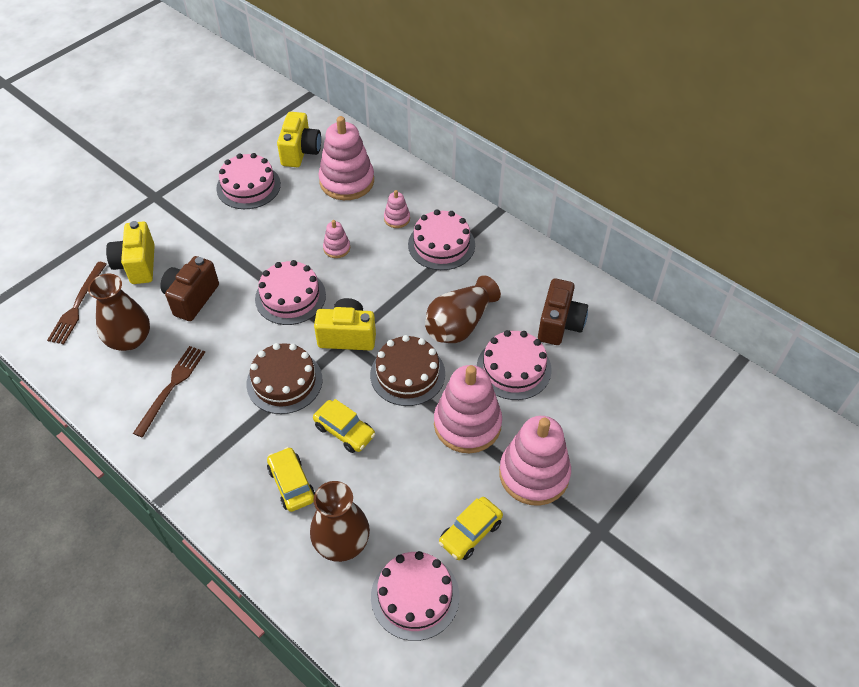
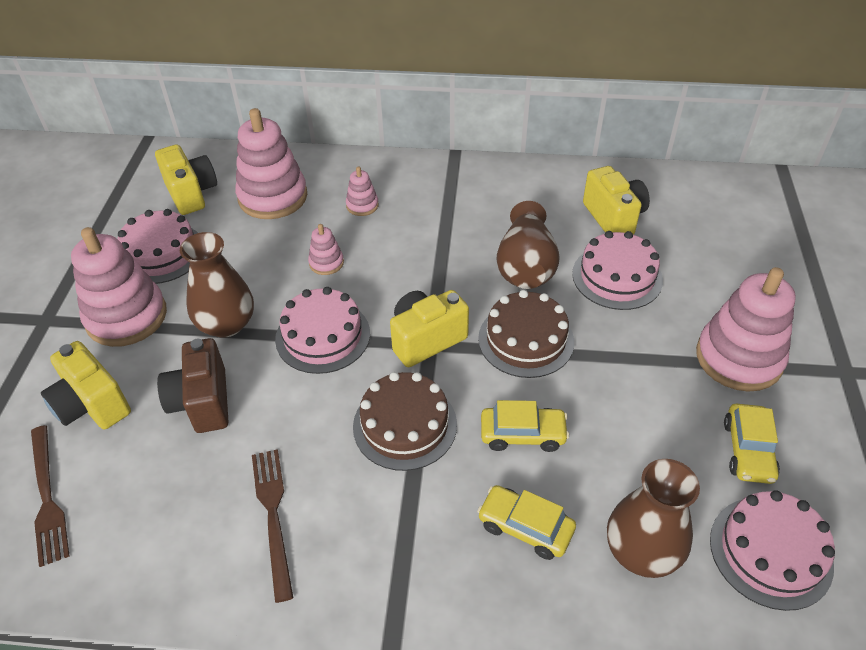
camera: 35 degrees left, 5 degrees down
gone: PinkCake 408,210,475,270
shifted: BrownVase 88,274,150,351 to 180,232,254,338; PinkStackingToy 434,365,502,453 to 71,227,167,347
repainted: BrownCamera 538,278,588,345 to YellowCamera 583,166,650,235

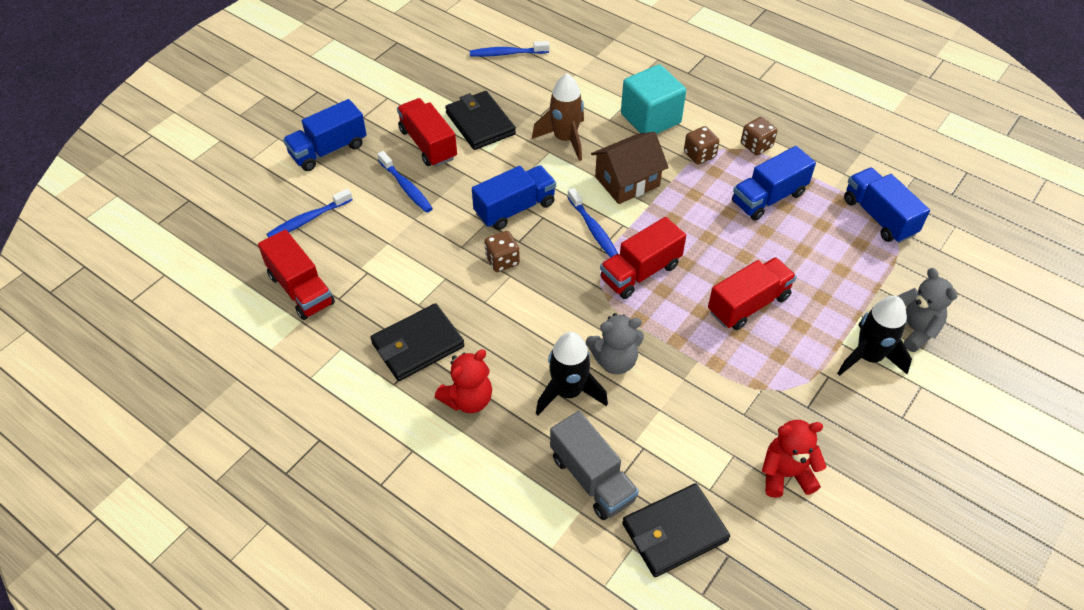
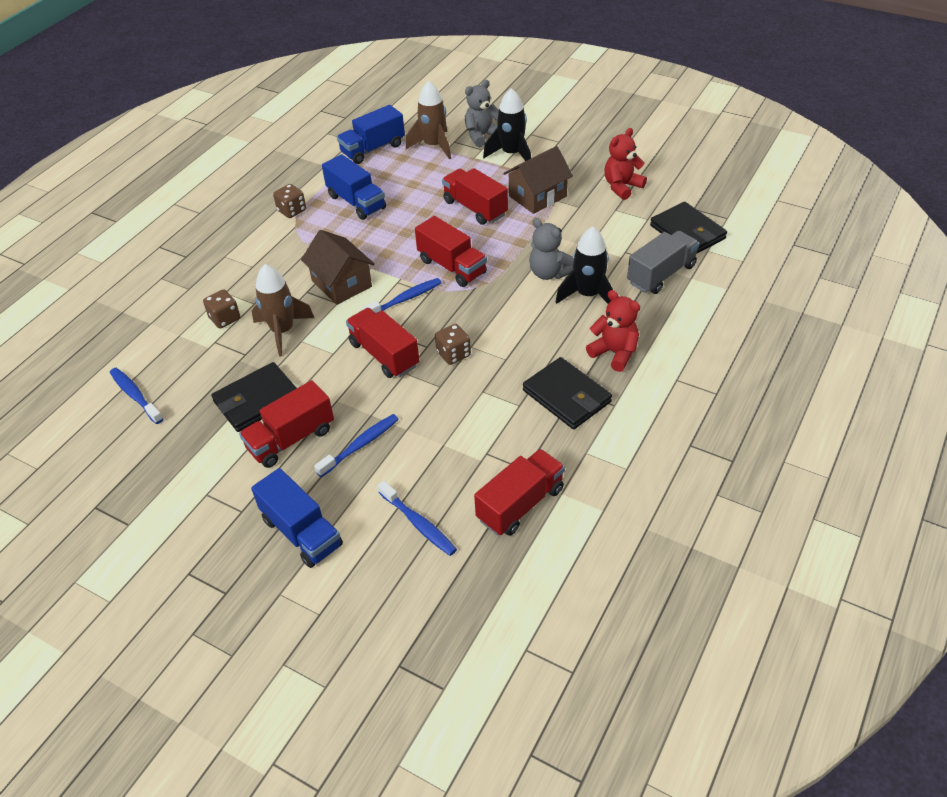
camera: 95 degrees left, 5 degrees down
gone: TurquoiseCube 621,64,686,134
new: BrownRocket 406,81,451,159; BrownHouse 503,146,573,214
shifted: BrownDice 684,126,719,165 to 203,289,240,329
repainted: BlueTruck 472,165,556,230 to RedTruck 346,308,420,378
rotated: BlueToothbrush 470,41,550,57 = 110,368,163,424 150 degrees clockwise; GreyTeddyBear 586,313,644,374 = 529,218,574,280 150 degrees clockwise; RedTeddyBear 762,420,827,498 = 604,128,647,200 60 degrees clockwise

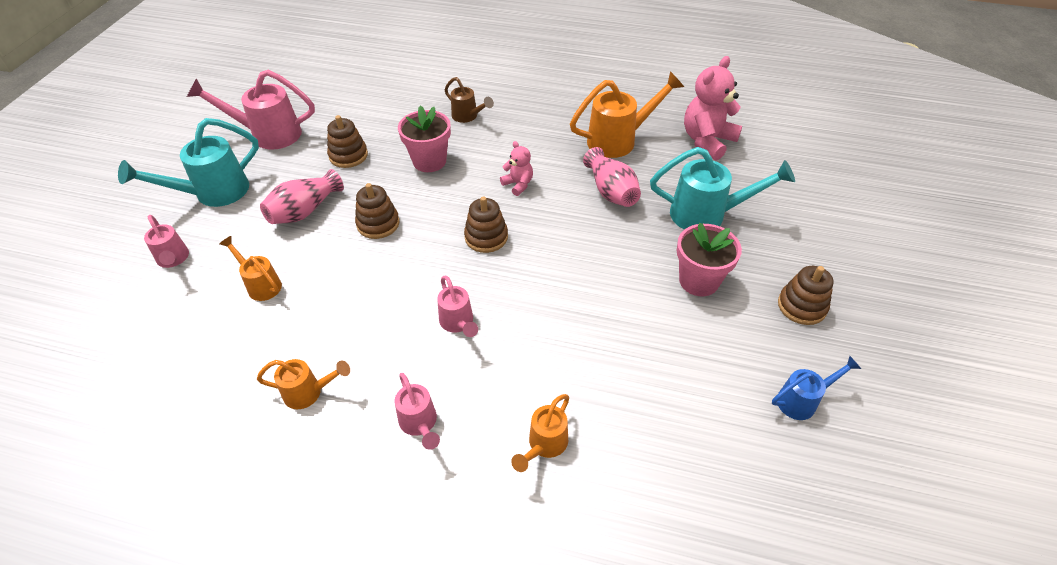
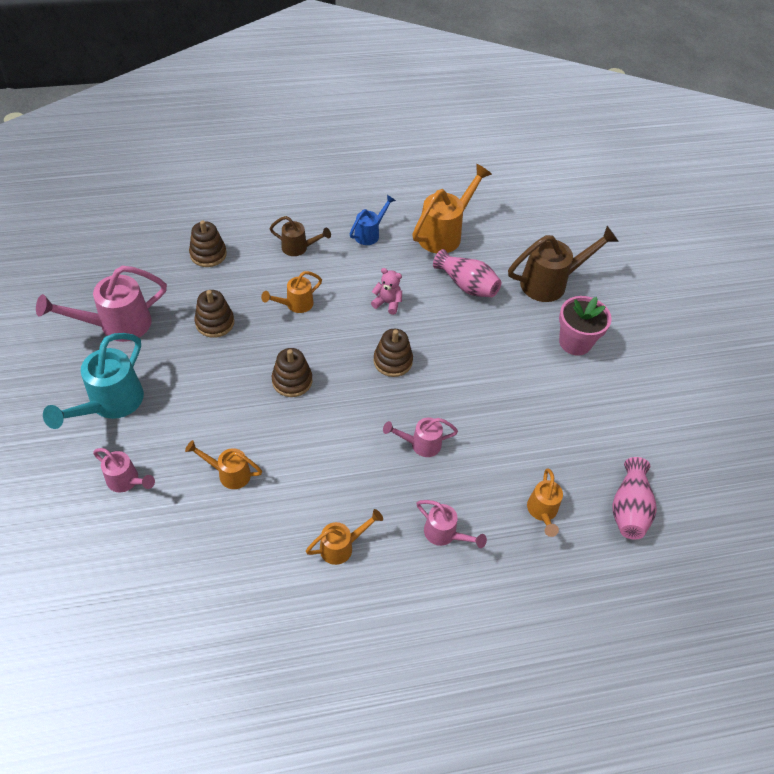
camera: 30 degrees left, 5 degrees up
gone: PinkTeddyBear 684,56,742,161
shifted: PinkVase 260,169,344,224 to 612,457,657,539; BrownStackingToy 778,266,834,325 to 189,220,227,267; BlueWateringCan 772,356,861,420 to 350,195,396,245
swapped: PinkFlowerPot 398,105,451,172 to OrangeWateringCan 261,271,322,313
repainted: TurquoiseWateringCan 650,147,795,229 to BrownWateringCan 508,226,619,302
rotated: PinkWateringCan 437,276,478,337 = 383,418,458,457 135 degrees clockwise

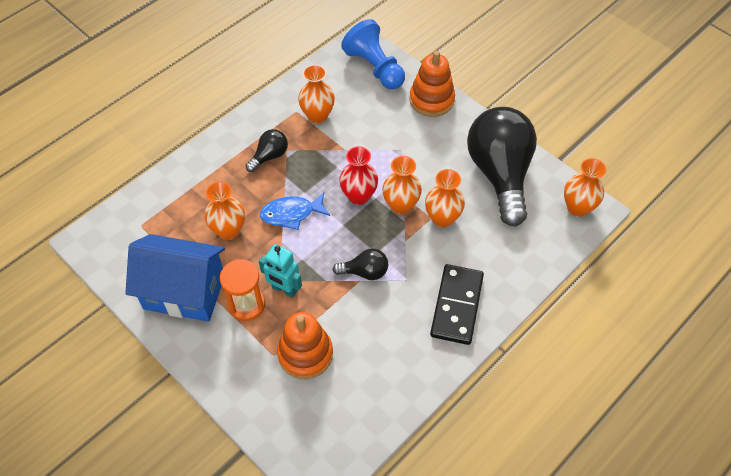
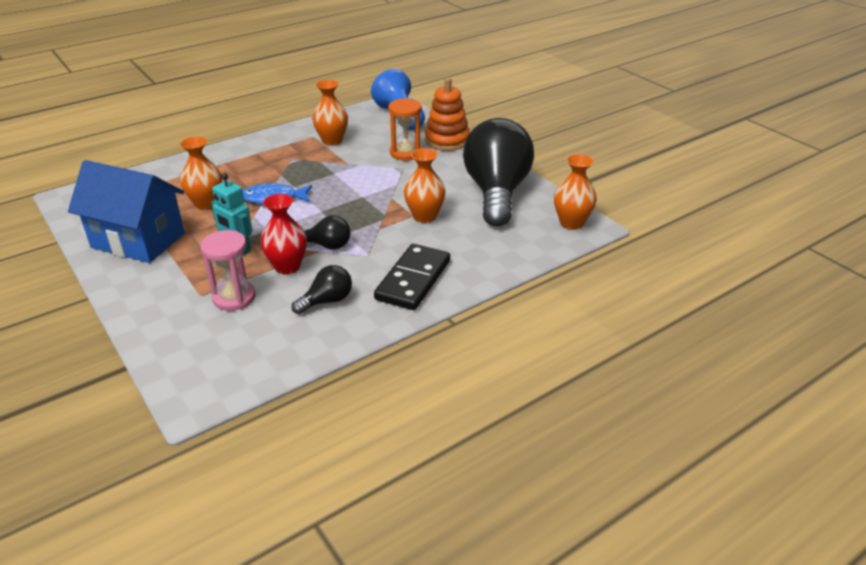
camera: 10 degrees right, 20 degrees down
gone: OrangeVase 382,156,422,214
shifted: BlackLightBulb 245,129,288,172 to 292,265,352,314; RedVase 339,146,378,205 to 260,194,307,275; OrangeHourglass 220,259,265,321 to 388,98,422,161
swapped: OrangeStackingToy 277,312,333,379 to PinkHourglass 200,230,256,311

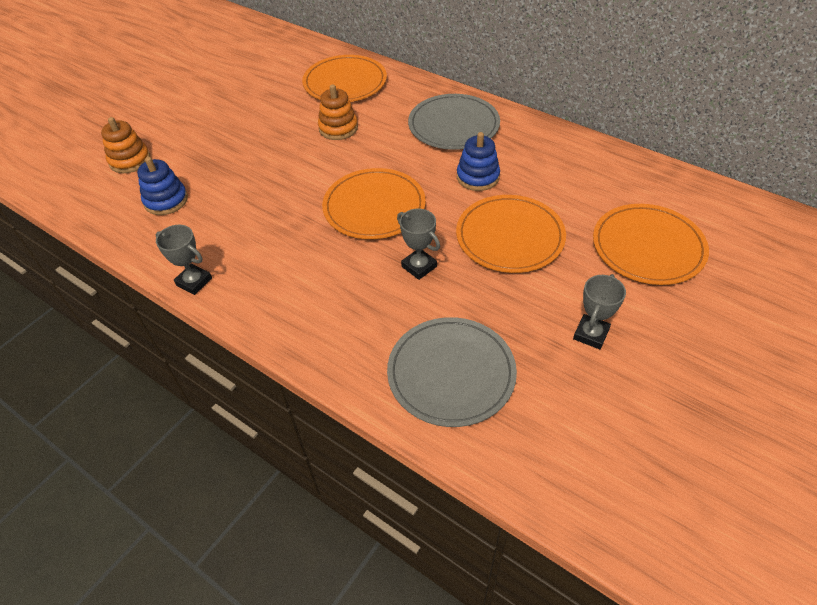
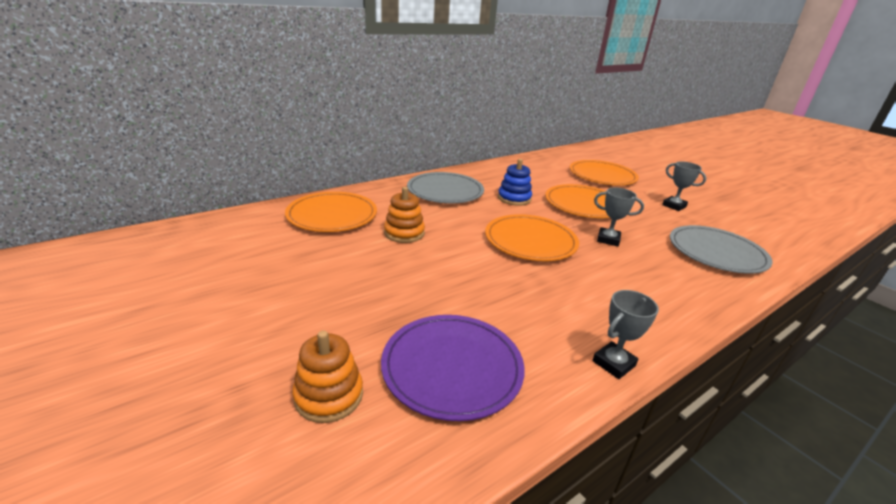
camera: 75 degrees left, 20 degrees down
swapped: BlueStackingToy 137,157,188,215 to PurplePlate 381,315,525,421
rotated: GreyTrophy 397,209,440,280 = 594,187,644,246 45 degrees clockwise

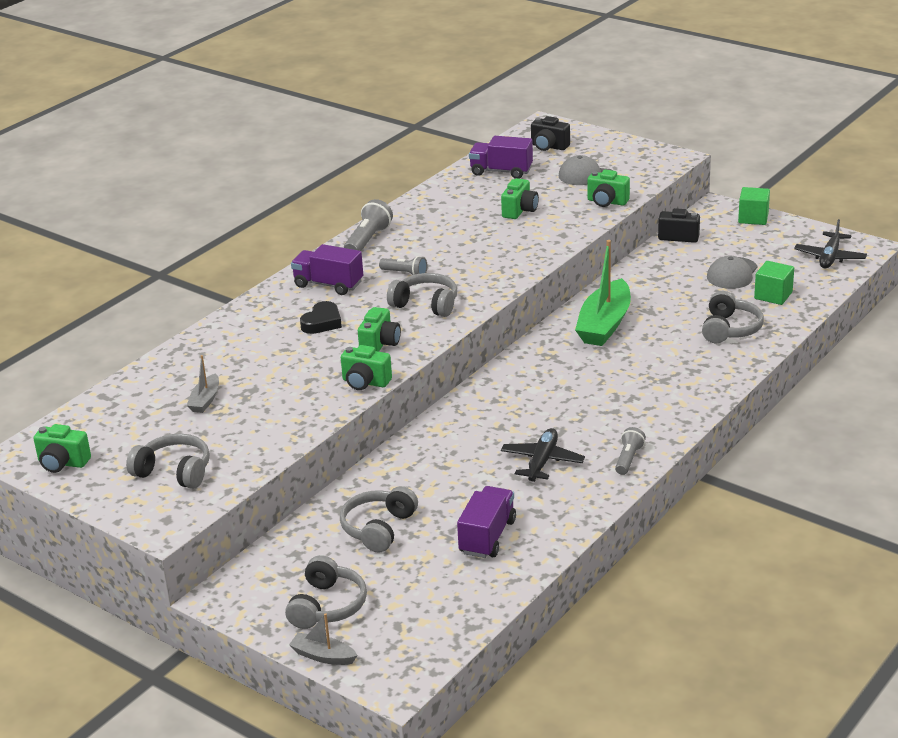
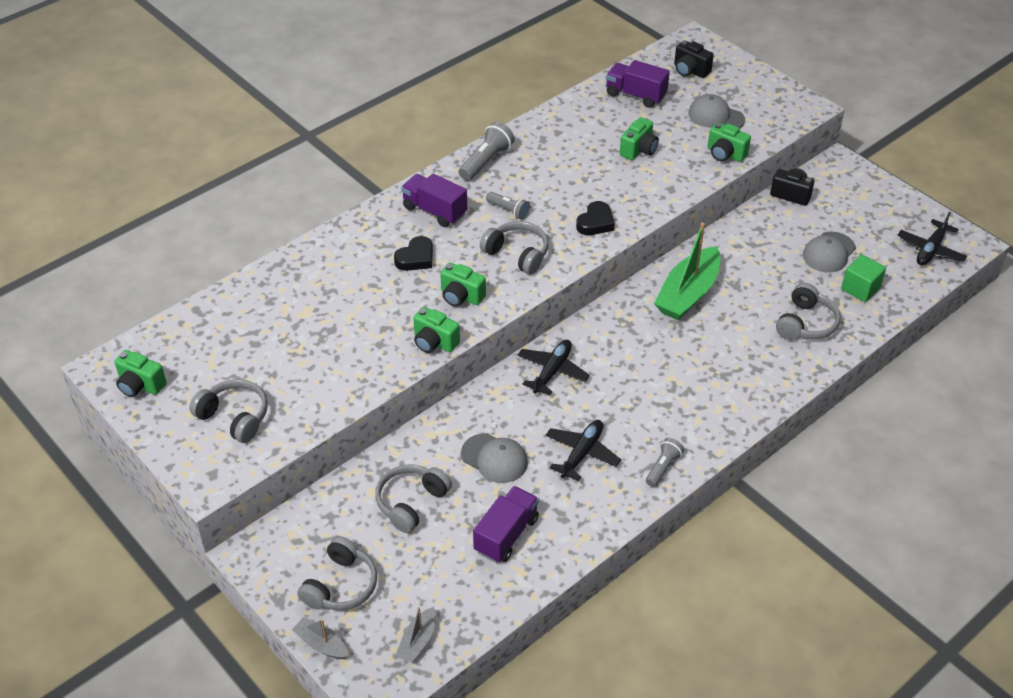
camera: 10 degrees right, 15 degrees up
gone: GreenCube 738,187,770,225
new: BlackHeart 576,201,615,235; BlackPlane 517,340,590,395; GreyCap 461,433,528,483
shifted: GreyBoat 186,355,219,413 to 396,607,436,663
rotated: GreenCamera 358,307,401,352 = 440,262,486,307 90 degrees clockwise

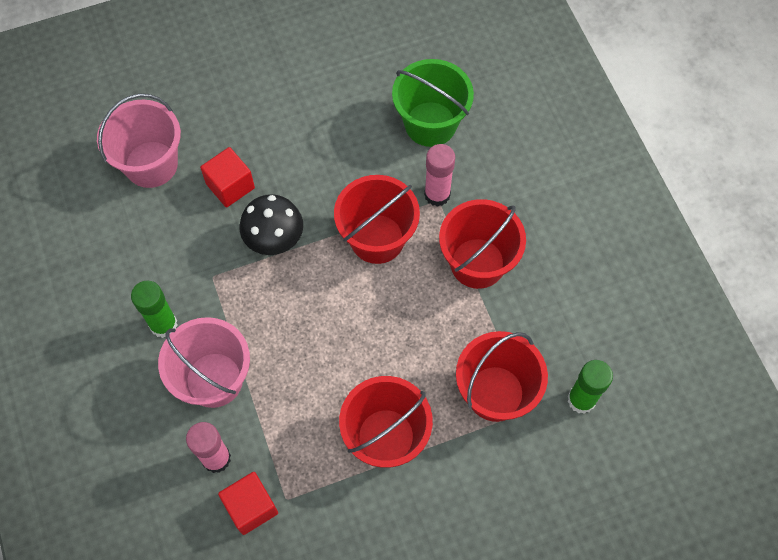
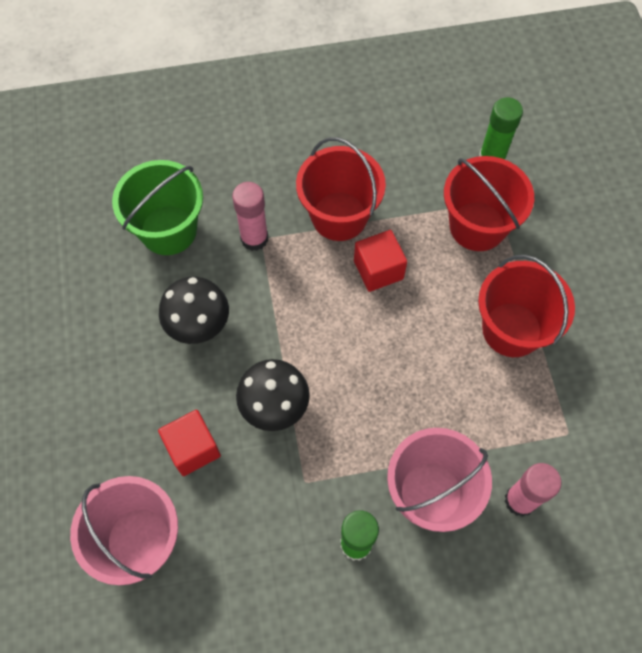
camera: 80 degrees left, 0 degrees up
gone: RedBucket 334,175,420,264
new: BlackMushroom 159,276,229,344
shifted: RedCube 218,472,278,535 to 354,230,407,292

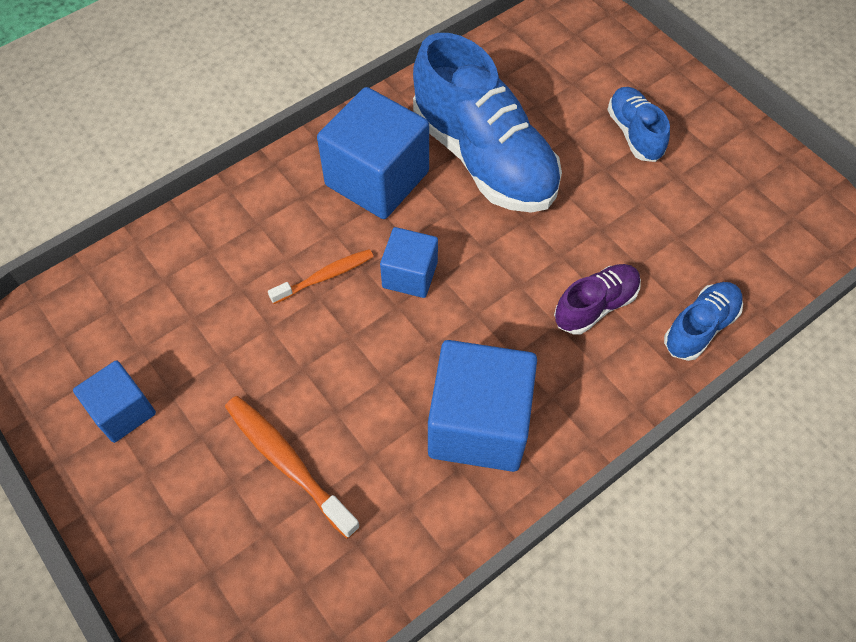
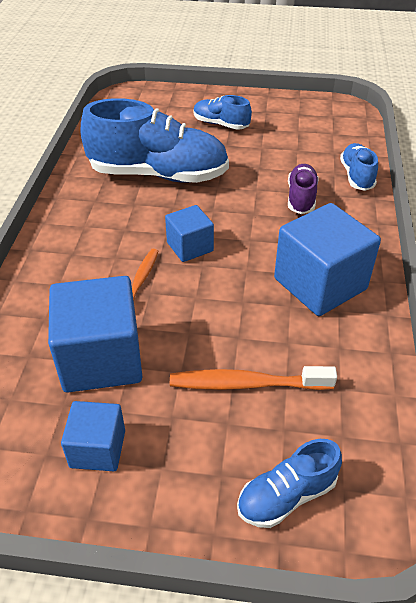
camera: 45 degrees left, 15 degrees down
new: BlueShoe 237,439,342,528
shifted: BlueCube 317,87,429,219 to 48,276,142,393

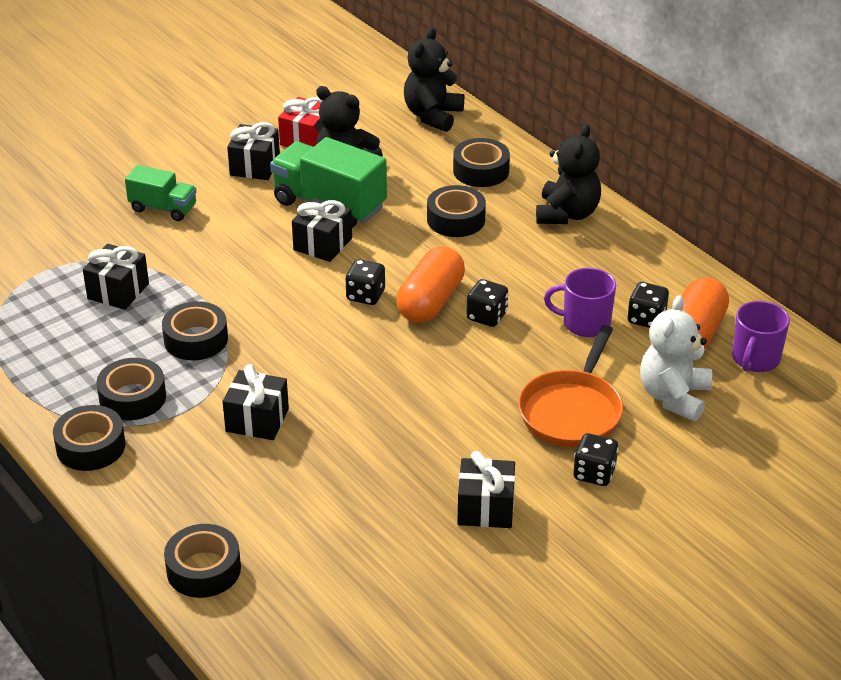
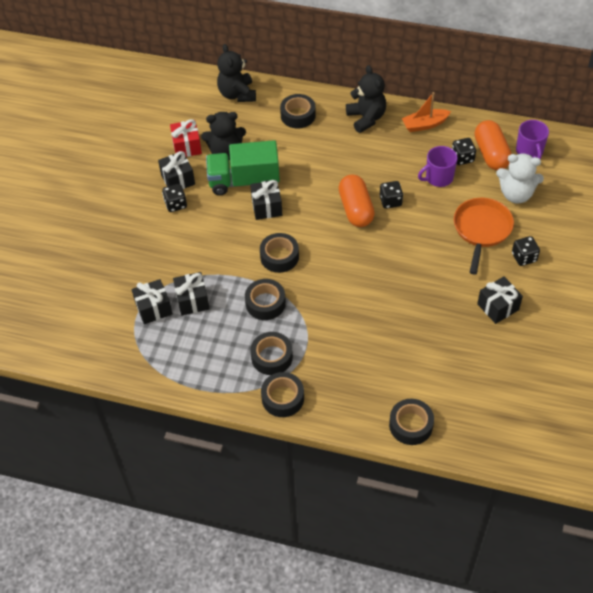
camera: 35 degrees left, 15 degrees up
gone: GreenTruck 125,165,197,221
new: OrangeBoat 402,92,451,132
shifted: BlackTape 427,185,486,237 to 260,233,299,273; BlackDice 345,259,385,305 to 162,184,187,212; BlackGift 223,364,289,440 to 132,279,173,324
rotated: WhiteTeddyBear 640,295,712,421 = 496,154,544,203 60 degrees counterclockwise; OrangePan 518,325,623,447 = 454,198,514,275 150 degrees counterclockwise

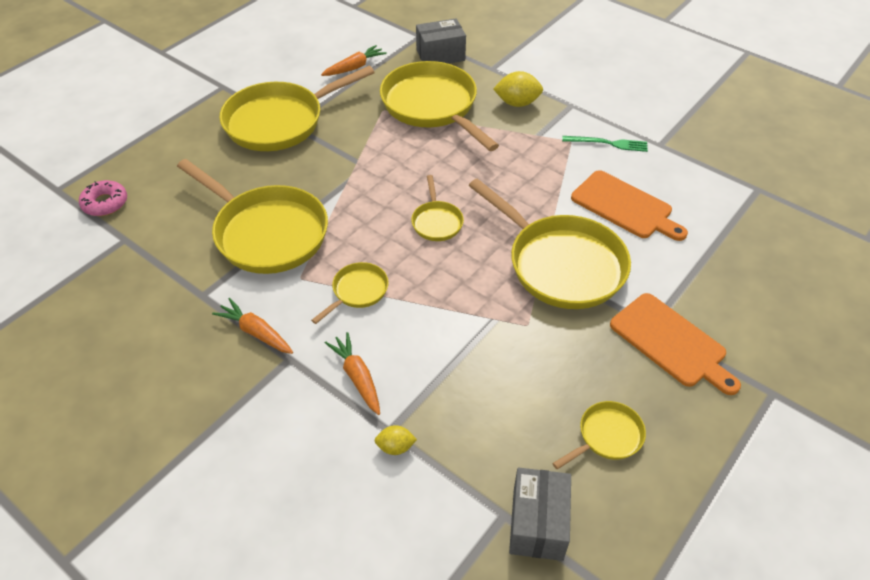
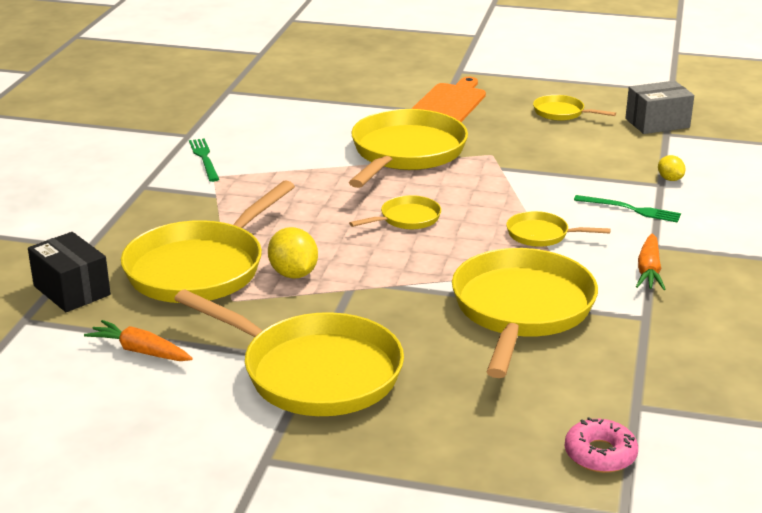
camera: 115 degrees left, 20 degrees down
gone: OrangeCuttingBoard 571,170,688,241
shifted: YellowLemon 493,71,543,107 to 268,227,318,279
swapped: OrangeCarrot 325,332,380,415 to GreenFork 574,195,681,223
repainted: GreyBox 416,18,466,64 to BlackBox 28,232,111,312

